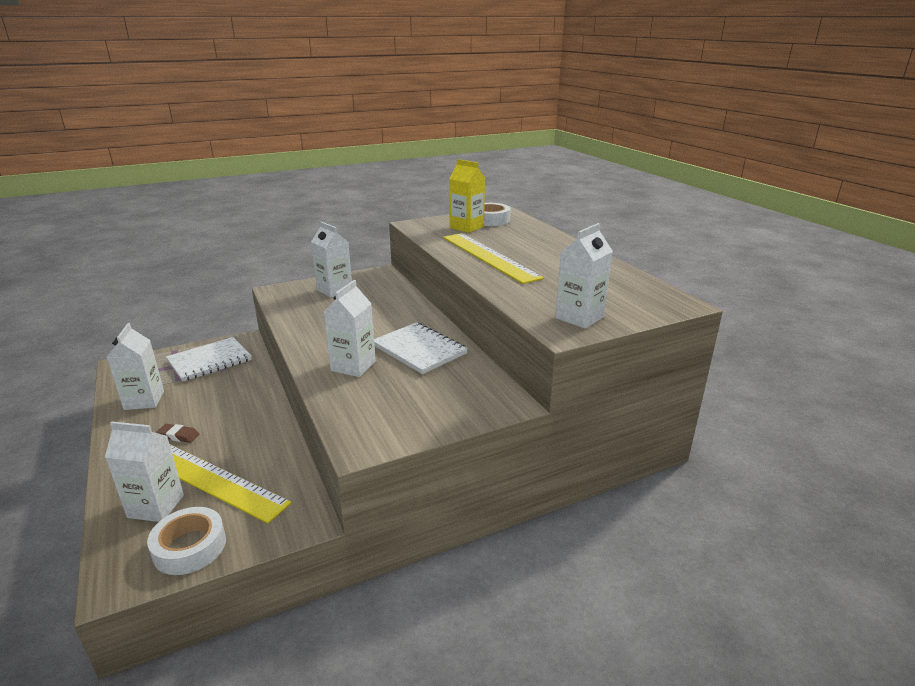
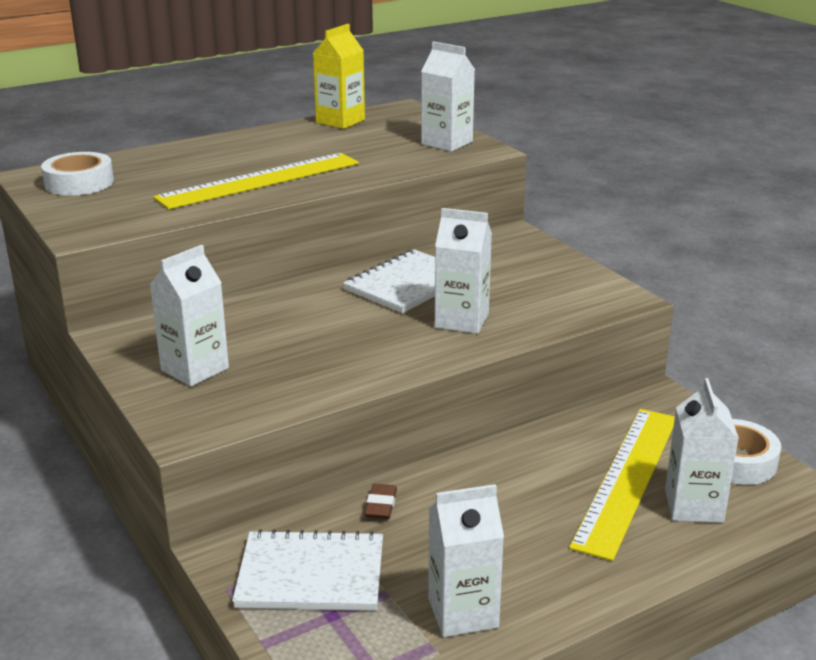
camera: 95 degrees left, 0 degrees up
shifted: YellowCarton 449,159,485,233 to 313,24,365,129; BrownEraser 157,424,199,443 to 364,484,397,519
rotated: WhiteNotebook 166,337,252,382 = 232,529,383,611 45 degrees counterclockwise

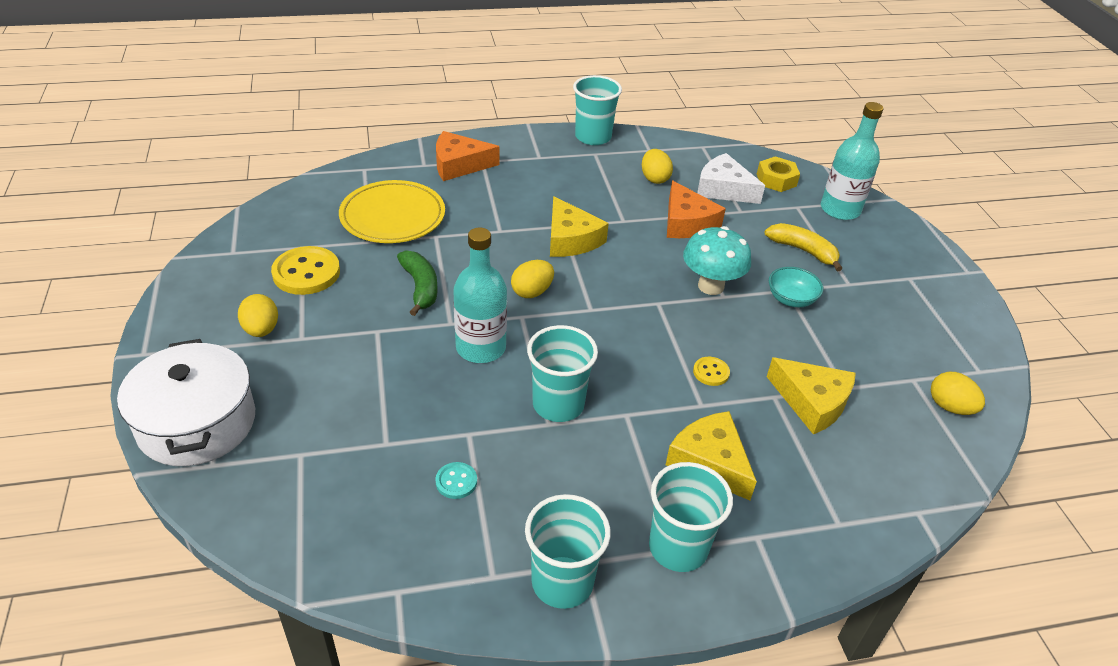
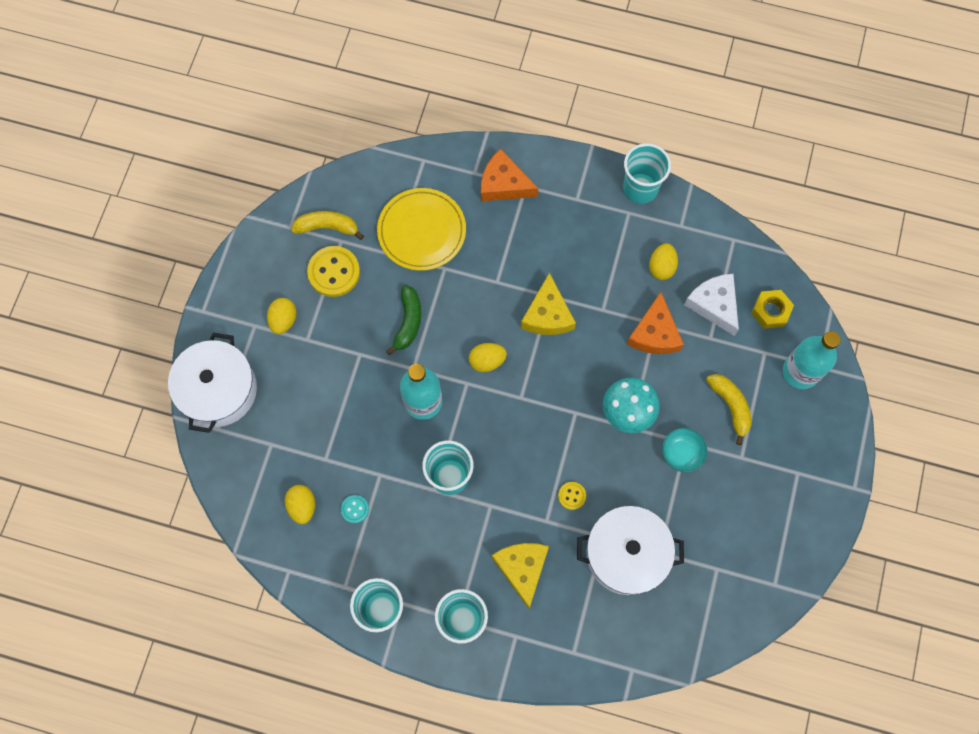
camera: 30 degrees right, 30 degrees up
new: YellowBanana 291,211,364,240
shifted: YellowEgg 931,372,985,415 to 285,485,315,524
swapped: YellowCheese 767,357,856,434 to WhitePot 577,506,684,595

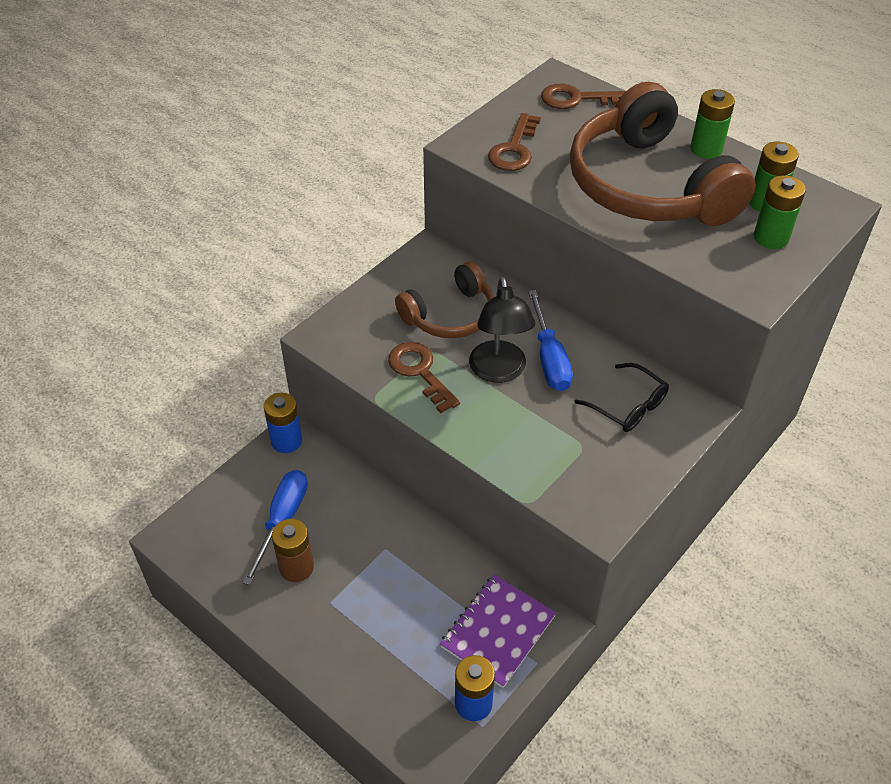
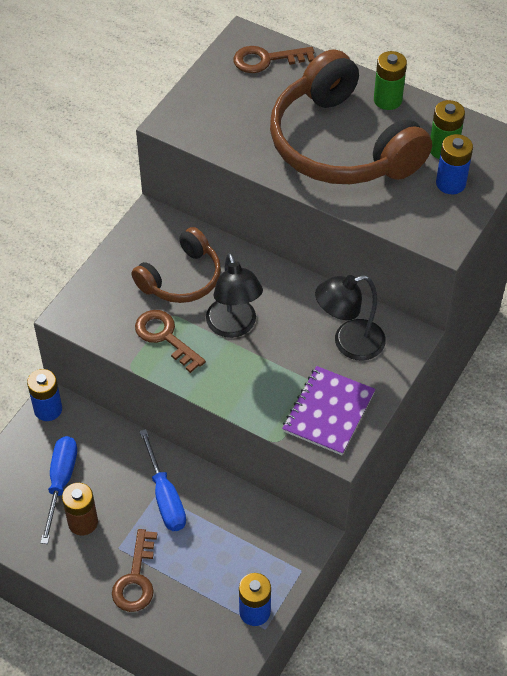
camera: 10 degrees left, 5 degrees up
shifted: BrownKey 488,113,541,171 to 112,529,157,612; BlueScrewdriver 528,290,573,391 to 139,429,186,531; PurpleNotebook 440,575,556,688 to 282,366,375,455
swapped: BlackGlasses 574,363,669,432 to BlackLamp 315,275,386,361
repainted: GreenBattery 754,175,806,249 to BlueBattery 436,134,473,194

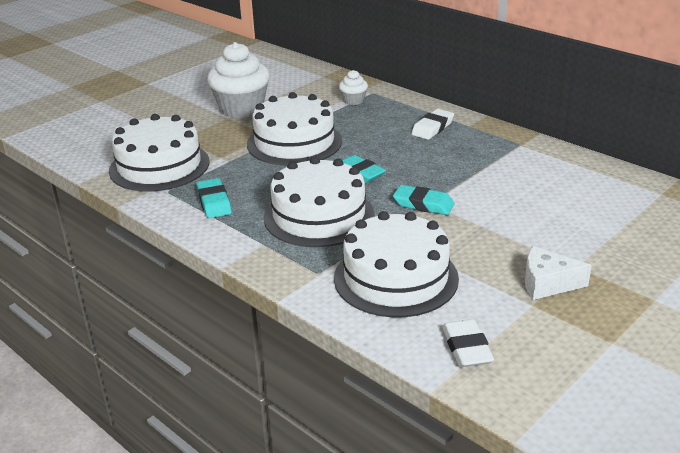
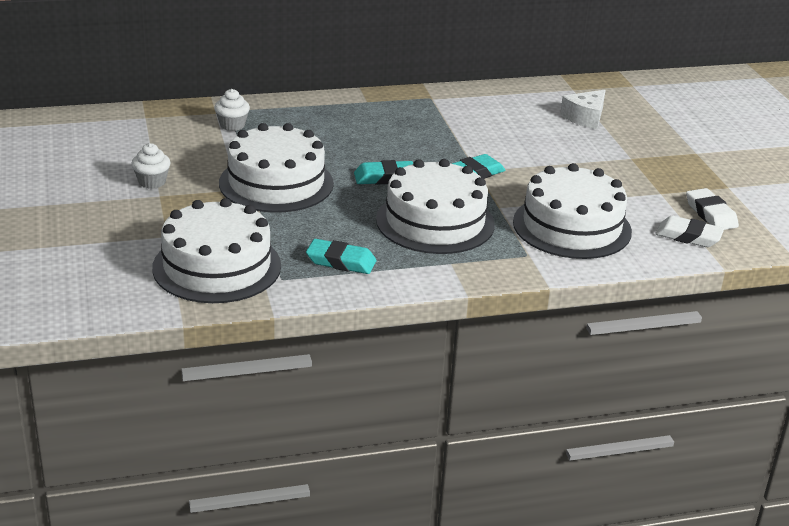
camera: 60 degrees left, 0 degrees up
shifted: WhiteEraser 411,109,454,140 to 686,188,739,230; WhiteCheese 525,246,592,300 to 560,90,605,129
scaled: WhiteCupcake 207,42,270,119 = 132,143,170,189 x0.48

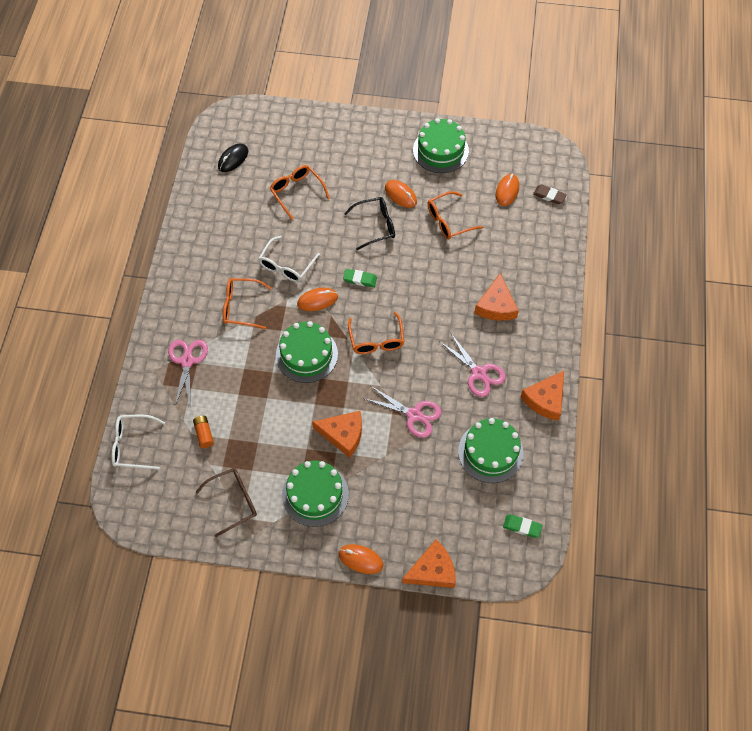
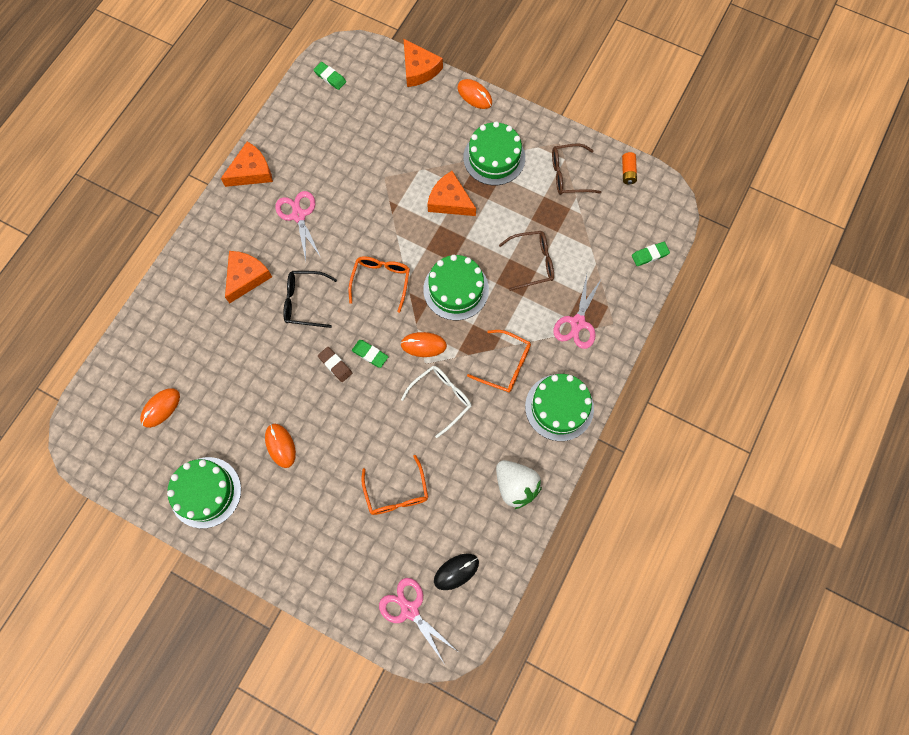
camera: 160 degrees left, 10 degrees up
gone: OrangeGlasses 428,191,483,239
new: BrownGlasses 499,231,554,291; WhiteStrawberry 496,460,542,509
shifted: BrownEraser 533,185,567,204 to 318,347,352,382; BlackGlasses 344,197,395,250 to 283,271,337,328; PinkScissors 365,386,441,438 to 379,578,457,663; OrangeBattery 193,416,214,448 to 622,152,637,185; GreenCake 458,418,524,483 to 525,374,594,441
swapped: WhiteGlasses 111,415,165,470 to GreenEraser 632,242,670,266
rotated: OrangeCheese 402,540,456,588 = 404,39,443,87 120 degrees counterclockwise

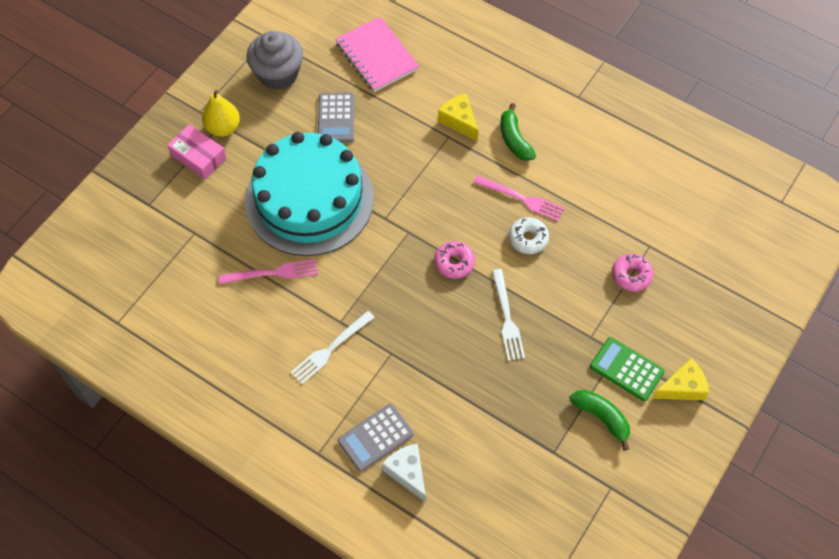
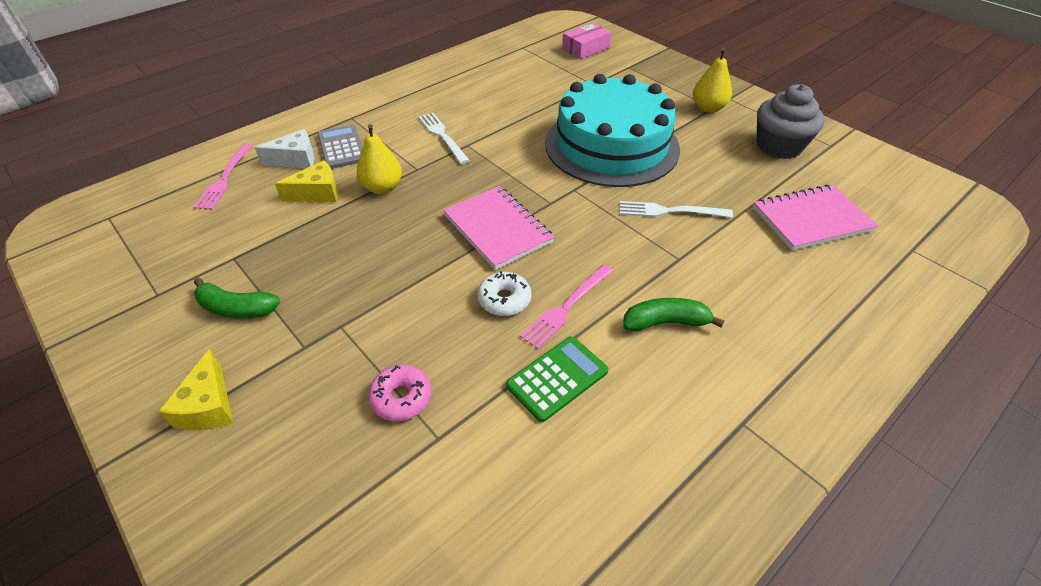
camera: 105 degrees right, 15 degrees down
gone: GreyCalculator 318,93,354,143
new: YellowPear 357,124,402,194
shifted: YellowCheese 438,94,479,141 to 275,160,338,202; PinkBox 167,124,226,179 to 562,23,612,59; PinkFork 219,259,318,284 to 194,143,253,210; WhiteFork 492,269,525,361 to 620,201,733,218; GreenCalculator 590,337,665,401 to 506,336,608,422
swapped: PinkDonut 434,241,475,279 to PinkNotebook 443,186,554,270
rotated: GreenBanana 569,390,630,451 = 194,278,280,319 45 degrees clockwise

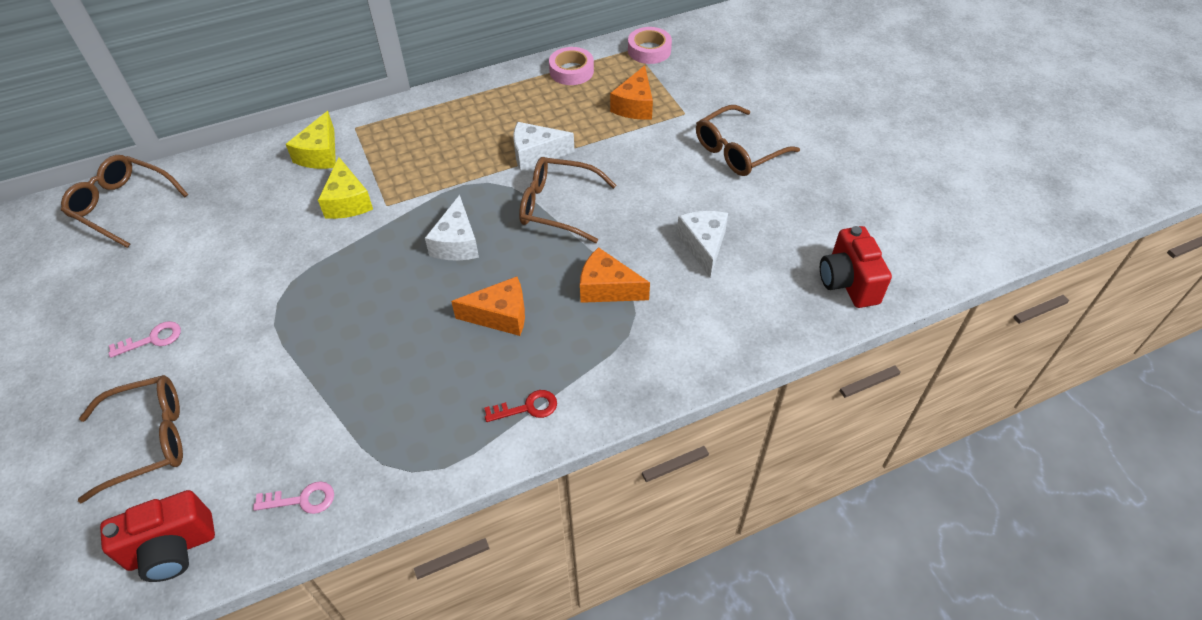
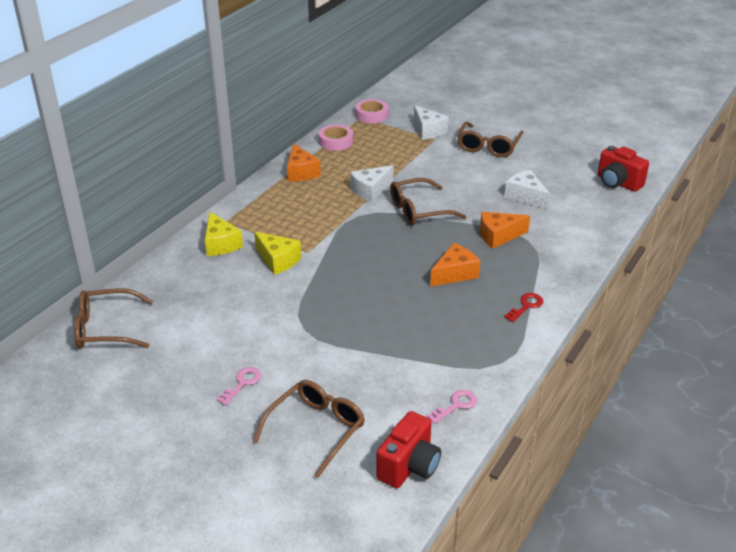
camera: 35 degrees left, 15 degrees down
shifted: OrangeCheese 610,65,653,120 to 287,143,321,181; WhiteCheese 425,195,479,261 to 414,105,449,140

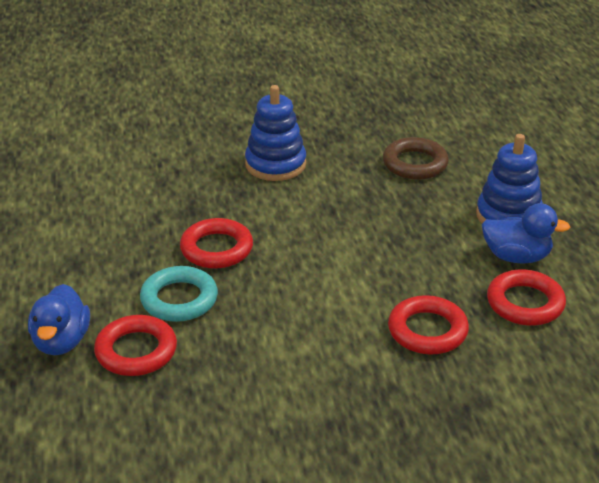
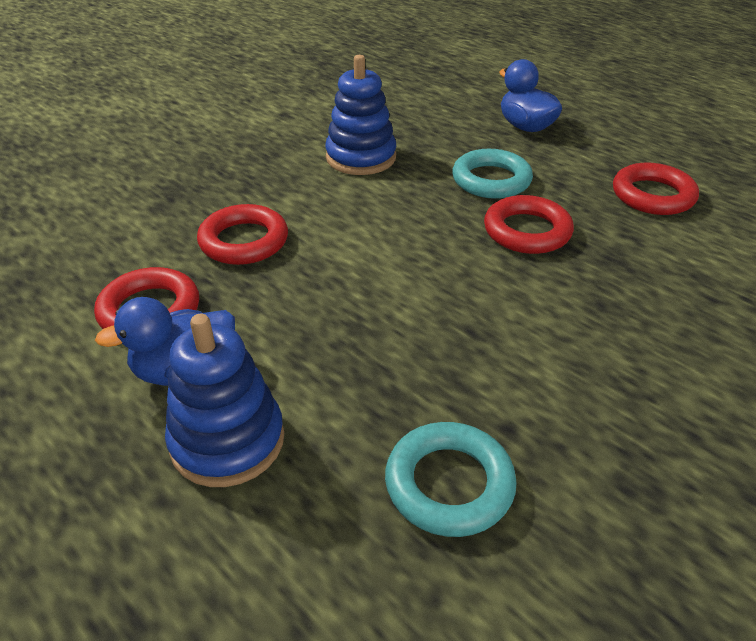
camera: 145 degrees right, 5 degrees up
shifted: BlueStackingToy 245,85,306,181 to 325,55,396,175; RedRing 94,315,177,376 to 613,163,699,215
repainted: BrownRing 383,137,449,180 to TurquoiseRing 385,422,517,537

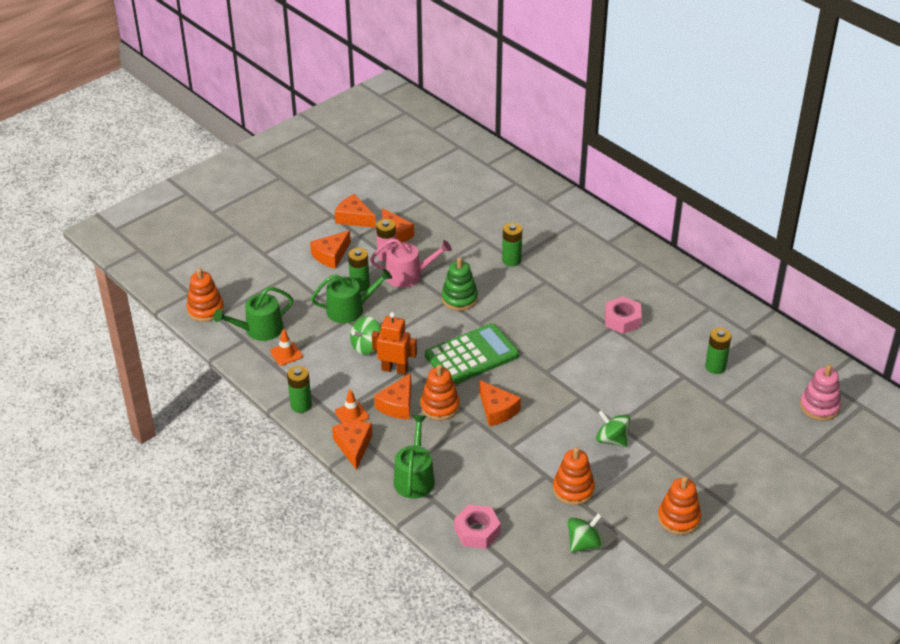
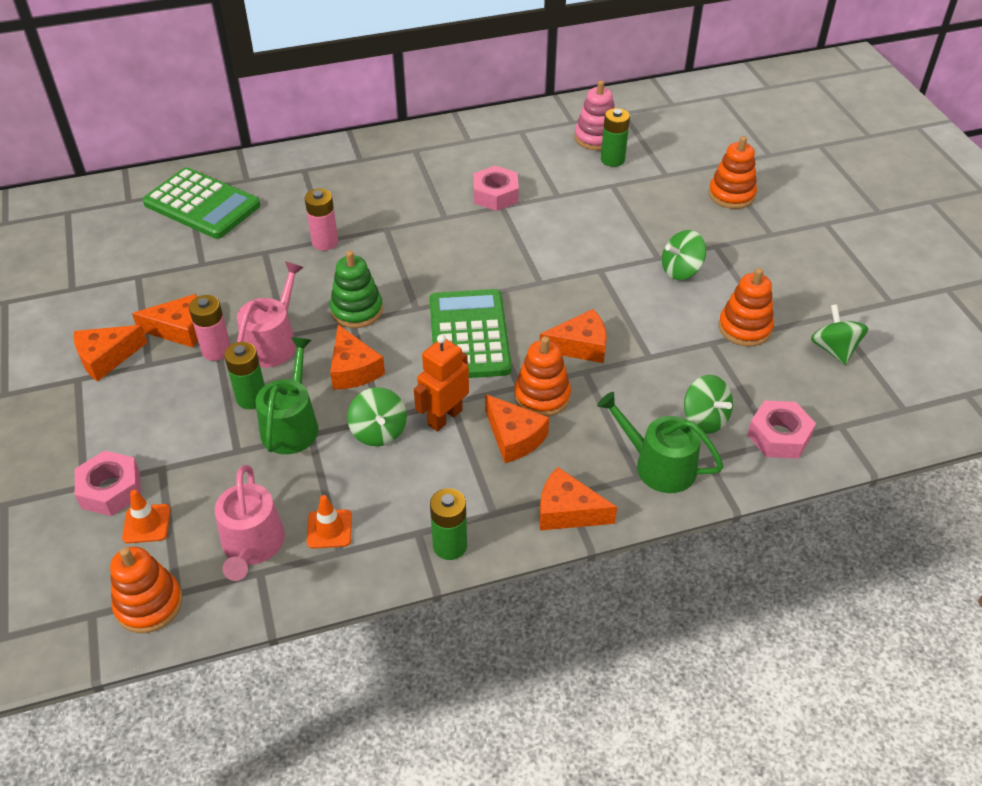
camera: 65 degrees left, 5 degrees up
new: GreenCalculator 142,167,260,239; GreenSpinningTop 684,375,733,434; PinkNut 75,450,141,516
shifted: OrangeCheese 310,230,351,269 to 330,325,385,390; PinkStackingToy 800,364,841,421 to 574,80,615,150; OrangeTrafficCone 335,390,369,423 to 122,490,170,543; OrangeStackingToy 658,476,701,535 to 709,136,757,209
repainted: GreenBattery 502,223,522,266 to PinkBattery 304,189,338,251; GreenWateringCan 213,287,293,341 to PinkWateringCan 215,465,285,581

